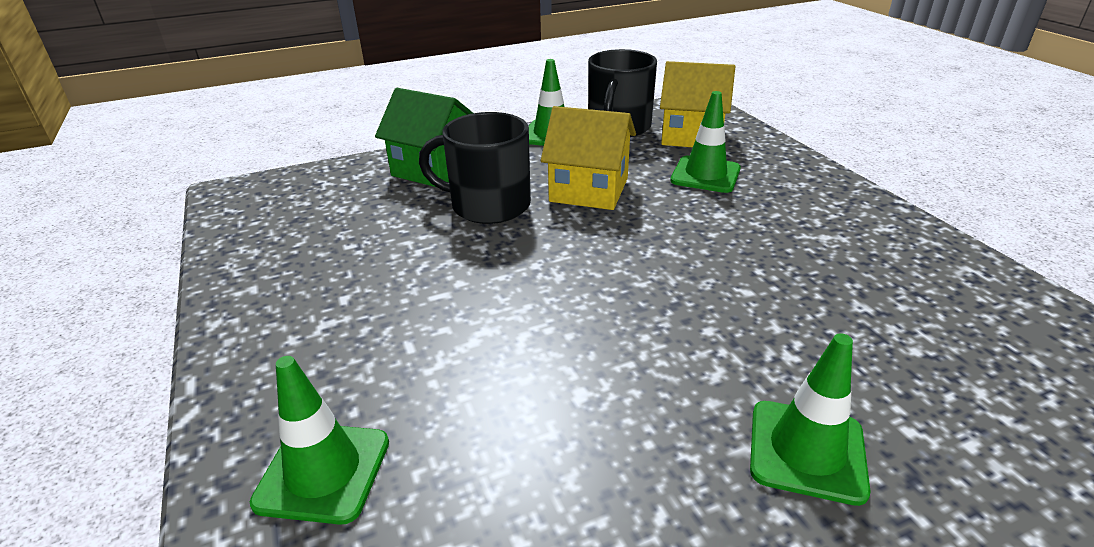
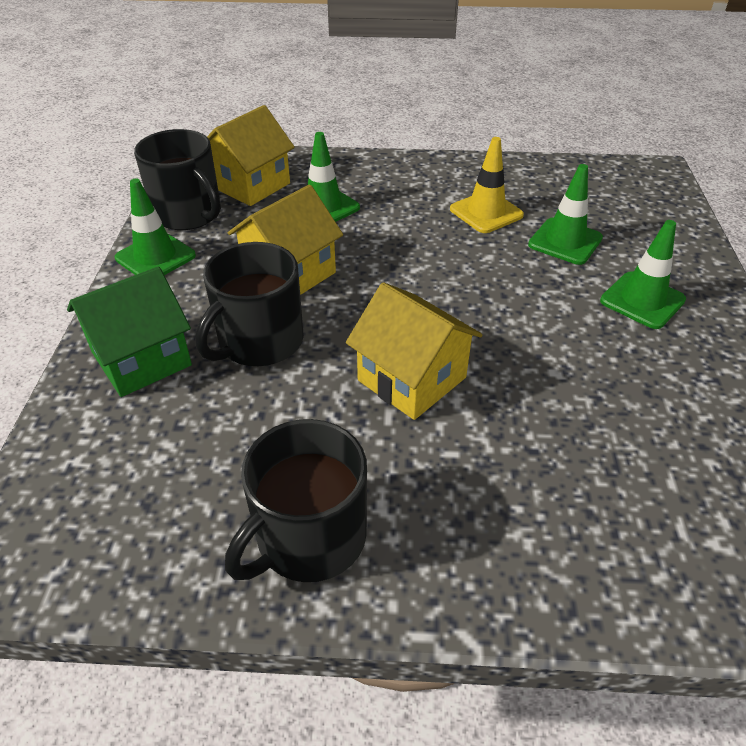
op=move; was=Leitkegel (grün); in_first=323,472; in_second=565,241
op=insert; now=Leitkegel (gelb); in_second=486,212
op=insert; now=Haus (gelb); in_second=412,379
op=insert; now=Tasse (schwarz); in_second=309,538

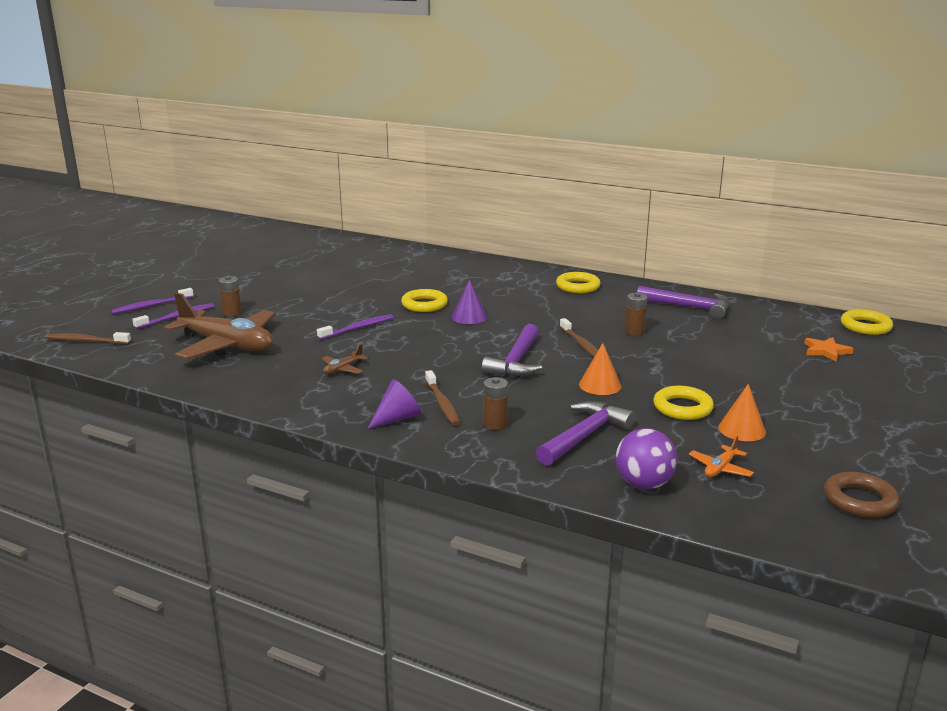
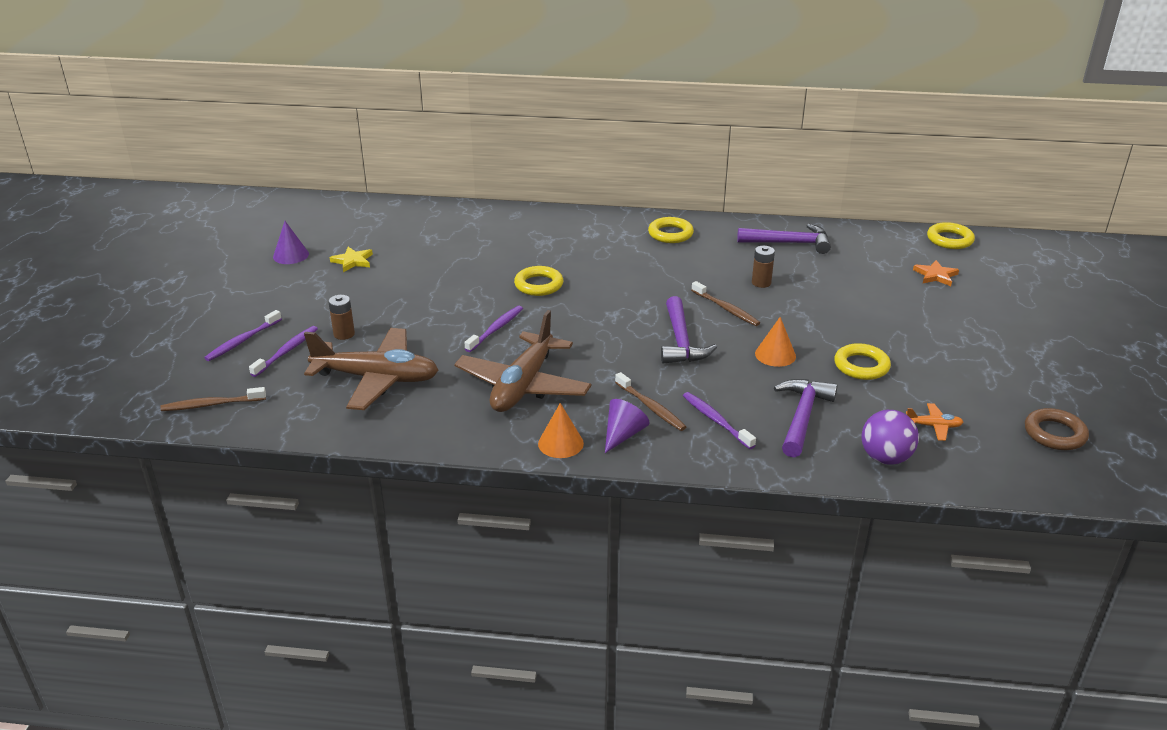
op=move; was=Kegel (lila); in_first=469,317; in_second=291,255
op=resize; was=Flugzeug (braun); in_first=343,369; in_second=523,385; ratio=2.49
op=replace; was=Batterie (braun); now=Zahnbürste (lila); in_first=495,424; in_second=716,421
op=move; was=Kegel (orange); in_first=742,429; in_second=560,443
op=rotate; was=Flugzeug (orange); in_first=720,468; in_second=933,426; clockwise=-105
op=insert; now=Stern (gelb); in_second=353,261

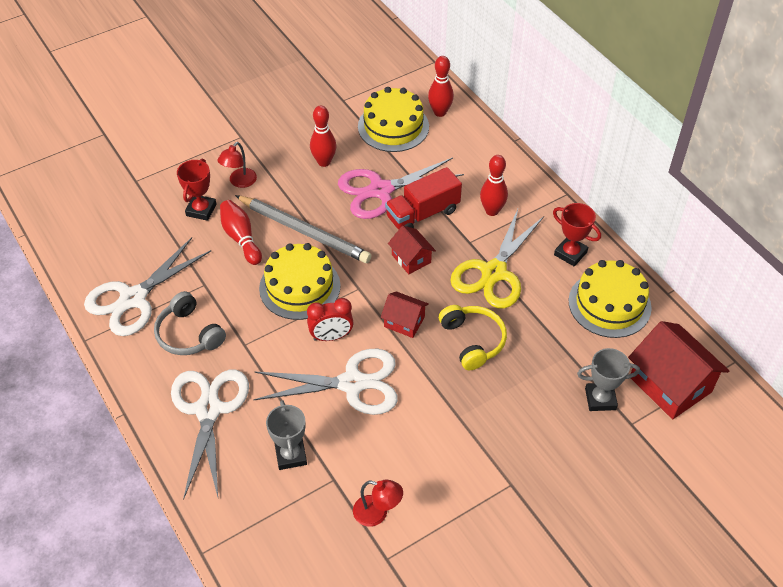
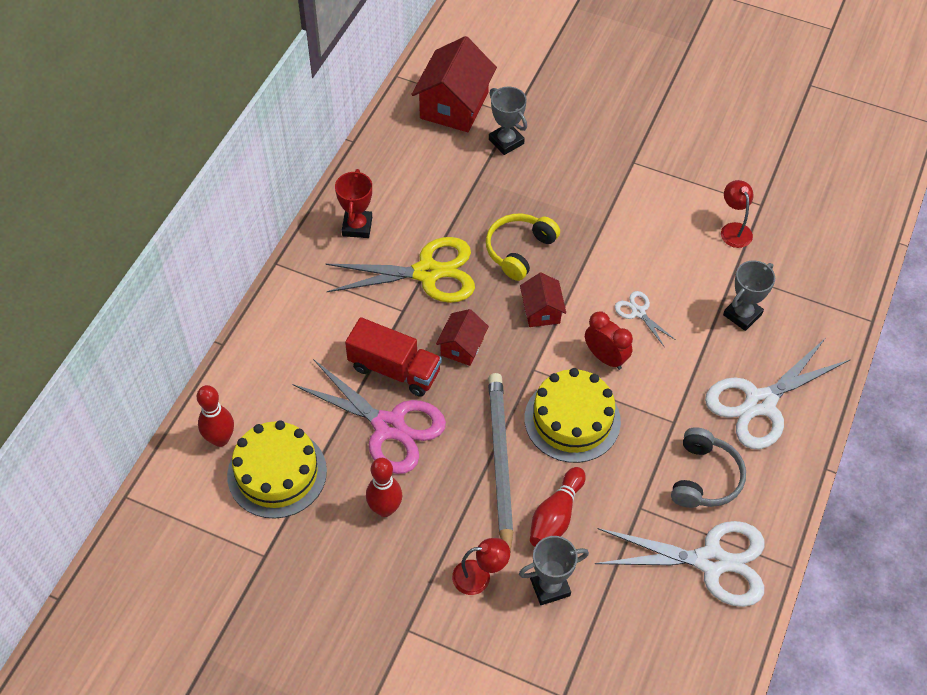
op=delete; was=Bowlingkegel (rot); in_first=492,211
op=recolor; was=Pokal (rot); now=Pokal (grau); in_first=201,210; in_second=549,586
op=delete; was=Kuchen (gelb); in_first=609,304
op=resize; was=Schere (weiß); in_first=353,383; in_second=638,312; ratio=0.46

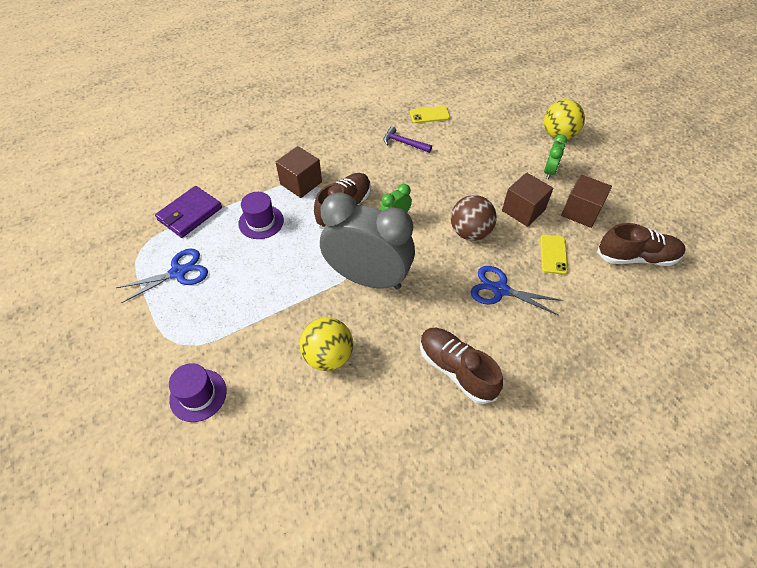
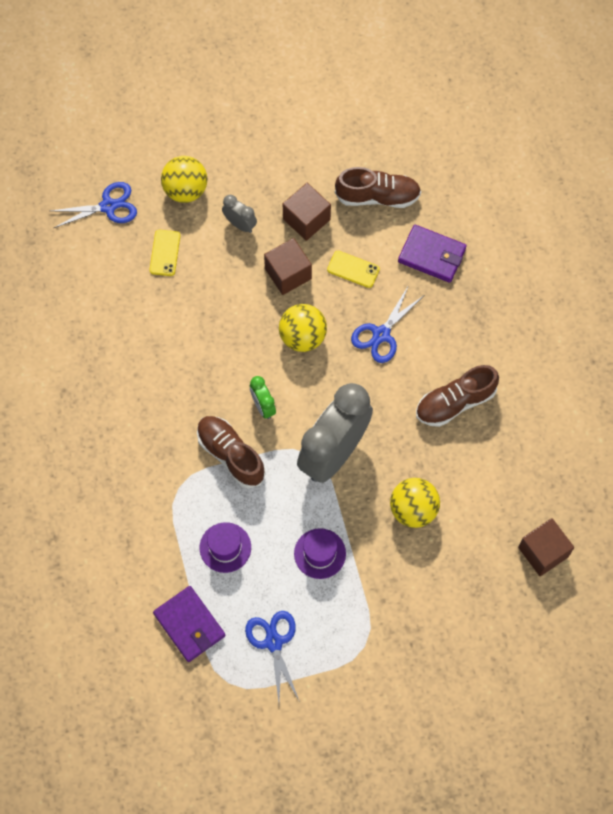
op=move; was=Handy (gelb); in_first=429,115; in_second=165,253
op=delete; was=Hammer (lila); in_first=404,143
op=recolor; was=Wecker (grün); now=Wecker (grau); in_first=549,171; in_second=240,224
op=move; was=Kubus (braun); in_first=301,183; in_second=543,552
op=recolor; was=Ball (braun); now=Ball (gelb); in_first=470,232; in_second=302,336
op=rotate; was=Schuh (braun); in_first=636,257; in_second=377,196; clockwise=75
op=move; was=Hut (lila); in_first=198,395; in_second=320,553
op=insert; now=Schere (blau); in_second=108,206
op=insert; now=Geldbörse (lila); in_second=432,255

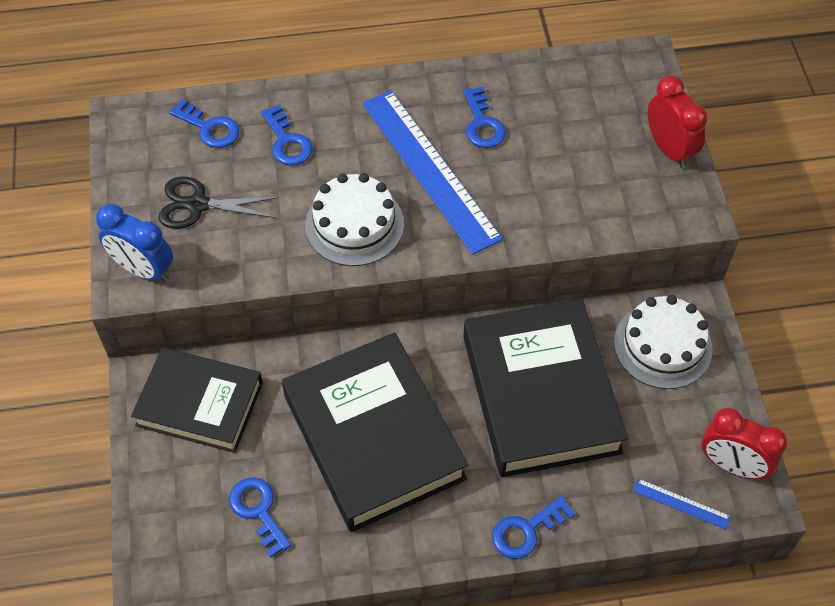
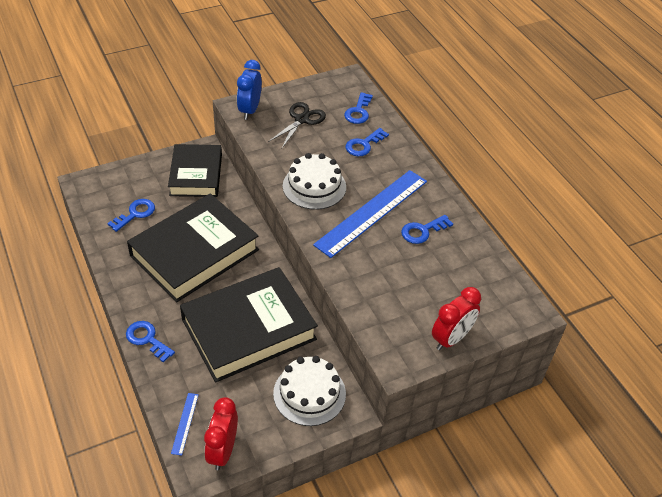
op=rotate; was=Schere (schwarz); in_first=198,205; in_second=301,120; clockwise=45

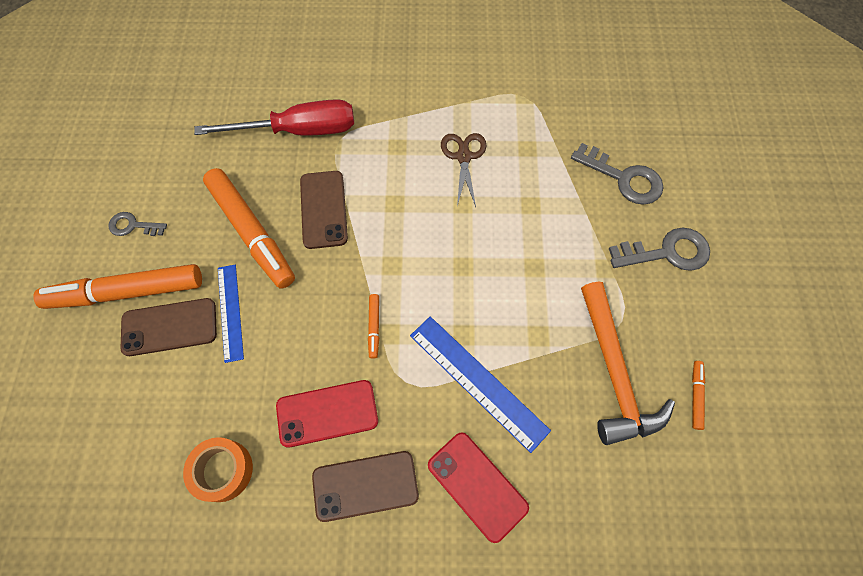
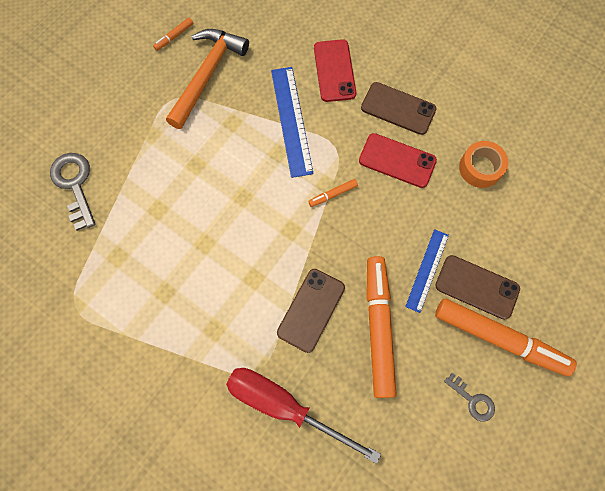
op=delete; was=Schere (braun); in_first=463,157
op=delete; was=Schlüssel (grau); in_first=666,252
op=rotate; was=Filzstift (orange); in_first=374,327; in_second=333,194; clockwise=-150

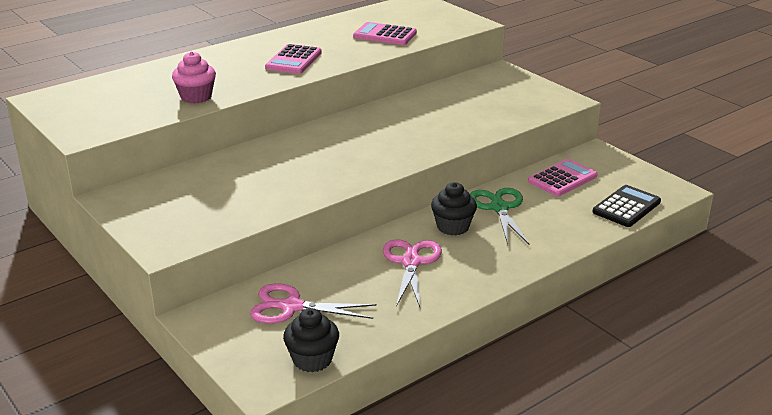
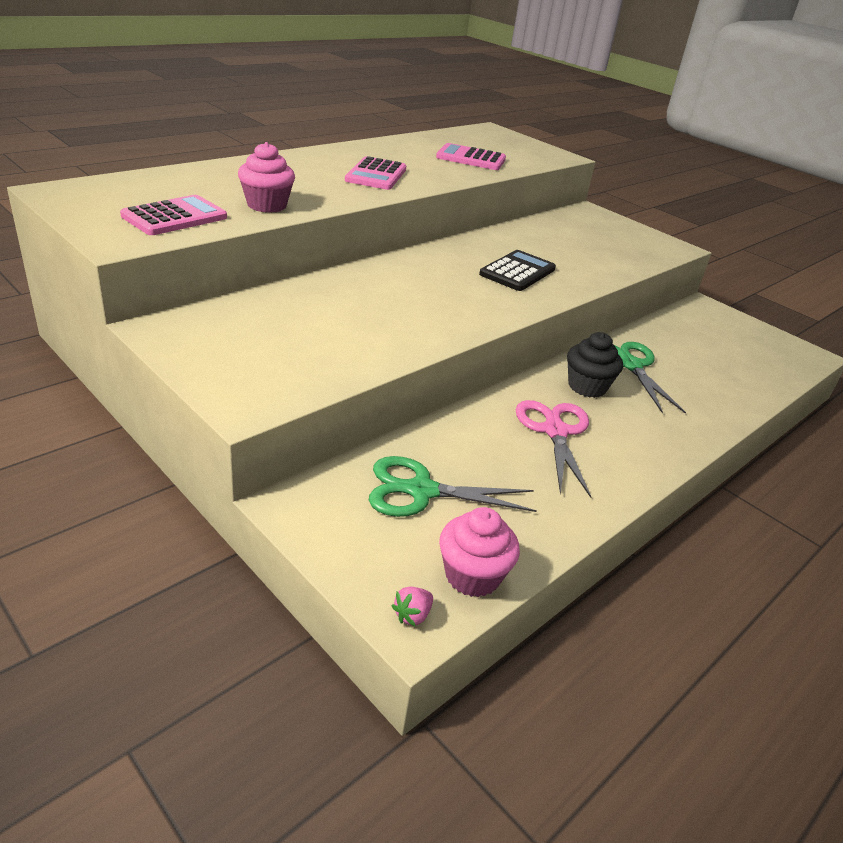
op=move; was=Taschenrechner (rosa); in_first=562,179; in_second=175,217
op=move; was=Taschenrechner (schwarz); in_first=626,207; in_second=517,272
op=recolor; was=Schere (rosa); now=Schere (grün); in_first=292,307; in_second=422,491
op=recolor; was=Muffin (schwarz); now=Muffin (rosa); in_first=312,359; in_second=472,576
op=insert; now=Erdbeere (rosa); in_second=412,615

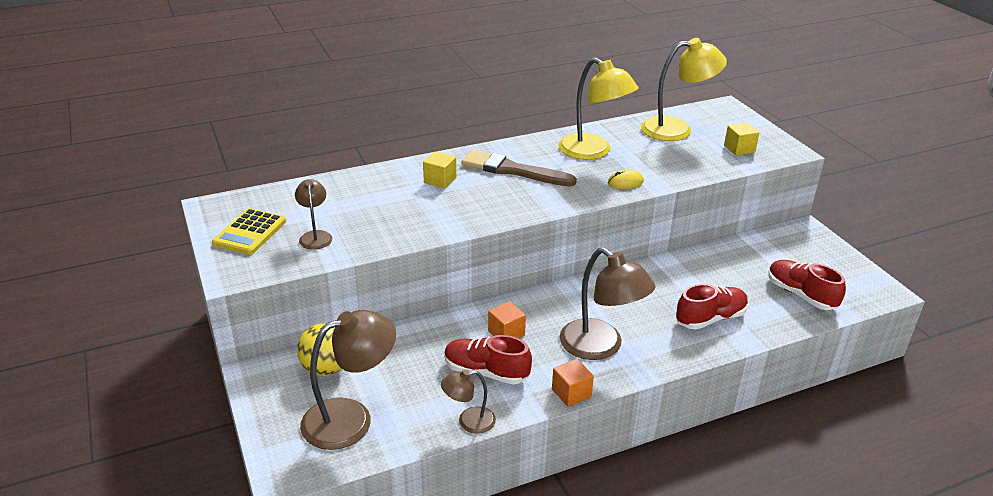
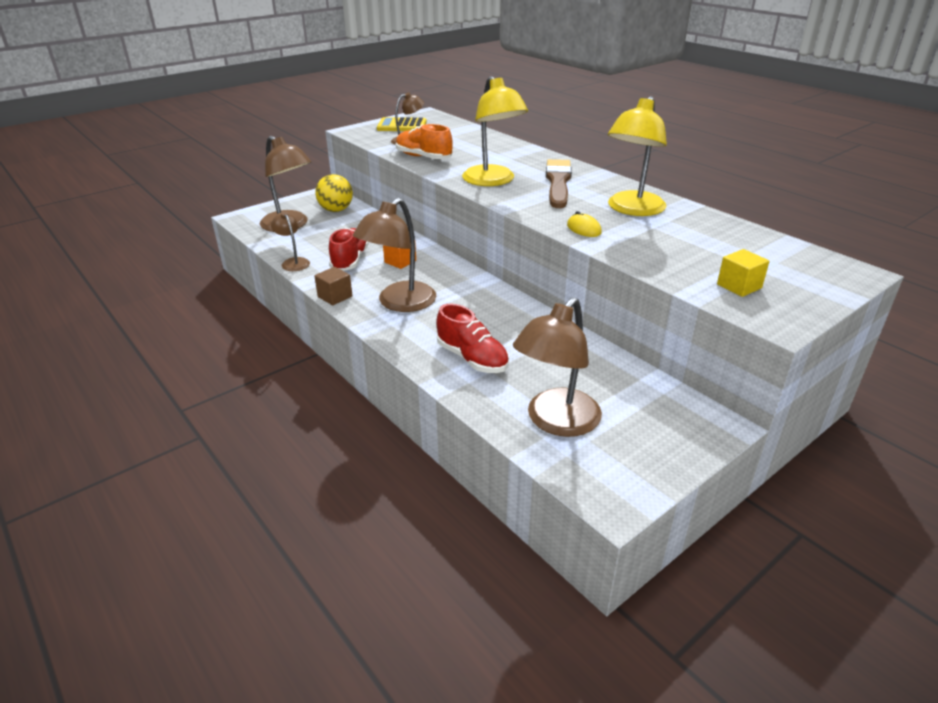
op=move; was=Lampe (gelb); in_first=677,129; in_second=493,181
op=delete; was=Kubus (gelb); in_first=440,180
op=replace; was=Schuh (rot); now=Lampe (braun); in_first=801,295; in_second=556,422
op=recolor; was=Kubus (orange); now=Kubus (braun); in_first=571,393; in_second=335,296
op=insert; now=Schuh (orange); in_second=423,157

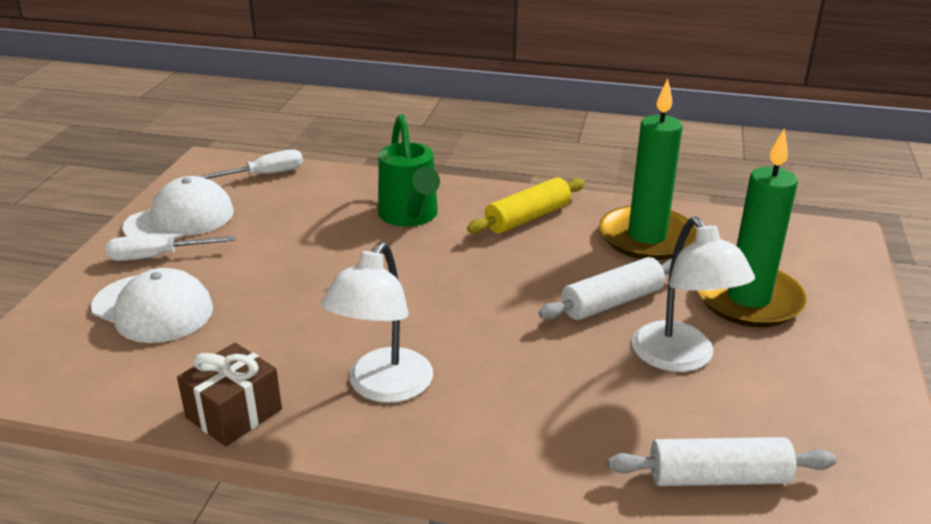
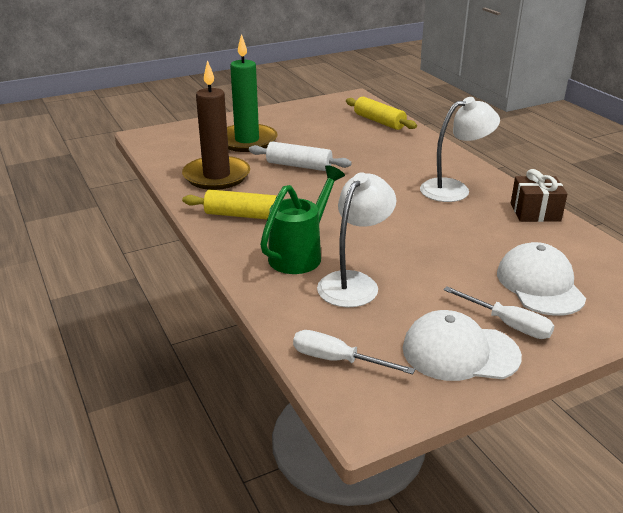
op=recolor; was=Kerze (grün); now=Kerze (braun); in_first=646,237; in_second=216,176
op=move; was=Lampe (weiß); in_first=681,358; in_second=354,282
op=recolor; was=Nudelholz (weiß); now=Nudelholz (gelb); in_first=718,477; in_second=379,121

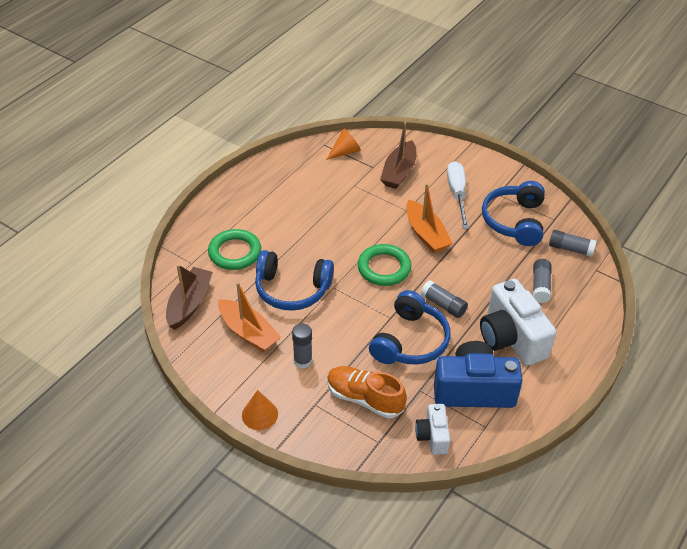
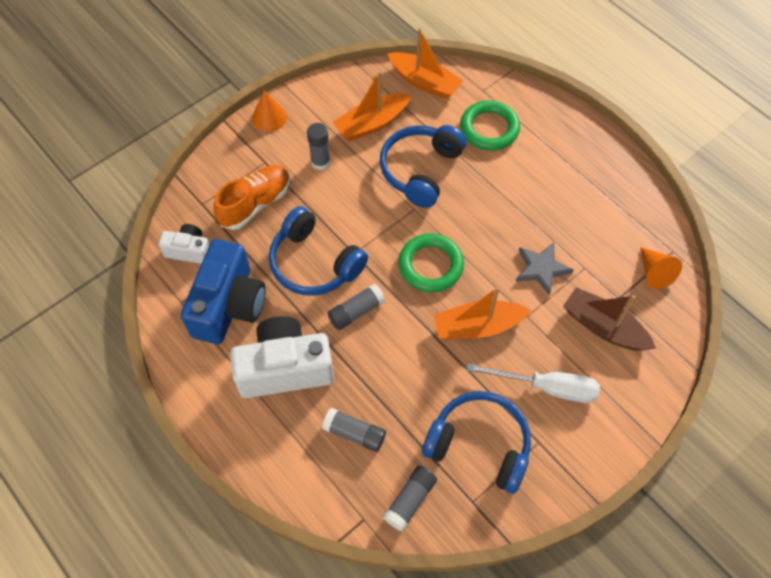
op=recolor; was=Boot (braun); now=Boot (orange); in_first=189,304; in_second=424,82
op=insert; now=Stern (grau); in_second=541,268

